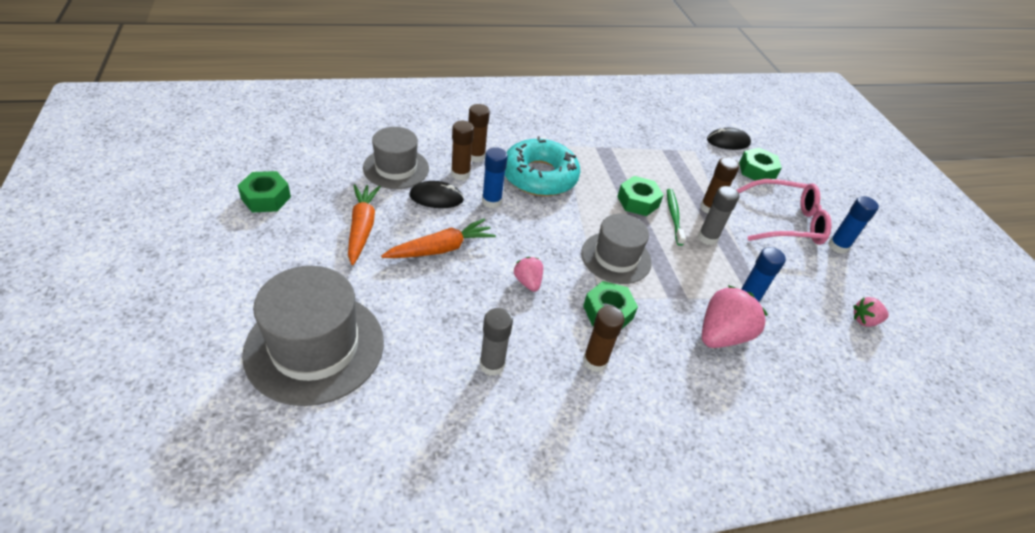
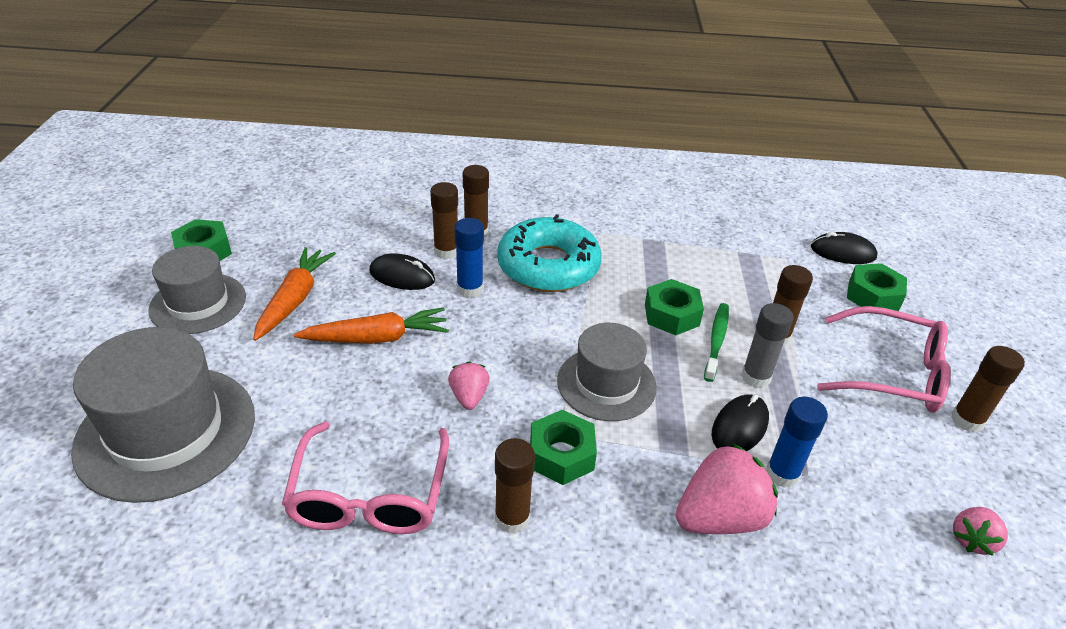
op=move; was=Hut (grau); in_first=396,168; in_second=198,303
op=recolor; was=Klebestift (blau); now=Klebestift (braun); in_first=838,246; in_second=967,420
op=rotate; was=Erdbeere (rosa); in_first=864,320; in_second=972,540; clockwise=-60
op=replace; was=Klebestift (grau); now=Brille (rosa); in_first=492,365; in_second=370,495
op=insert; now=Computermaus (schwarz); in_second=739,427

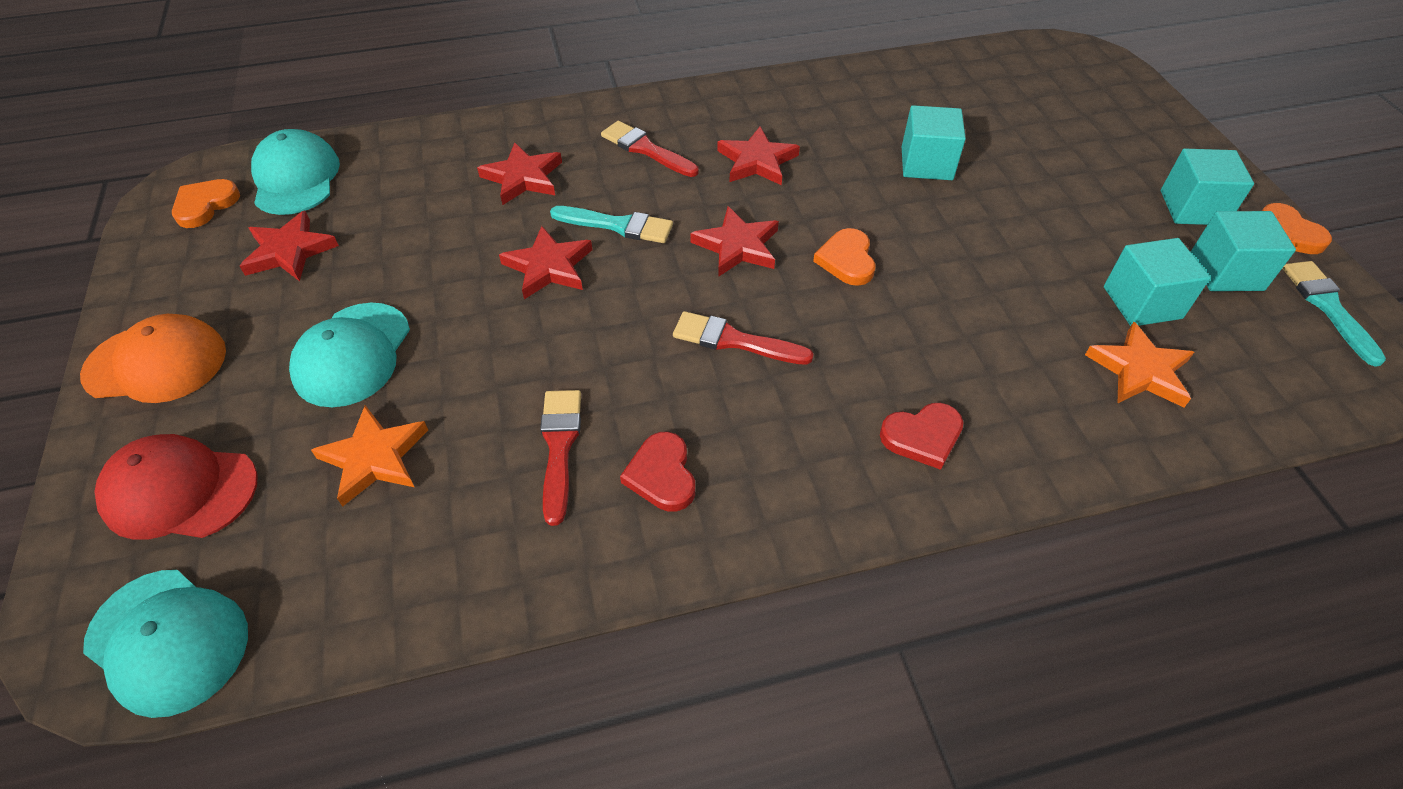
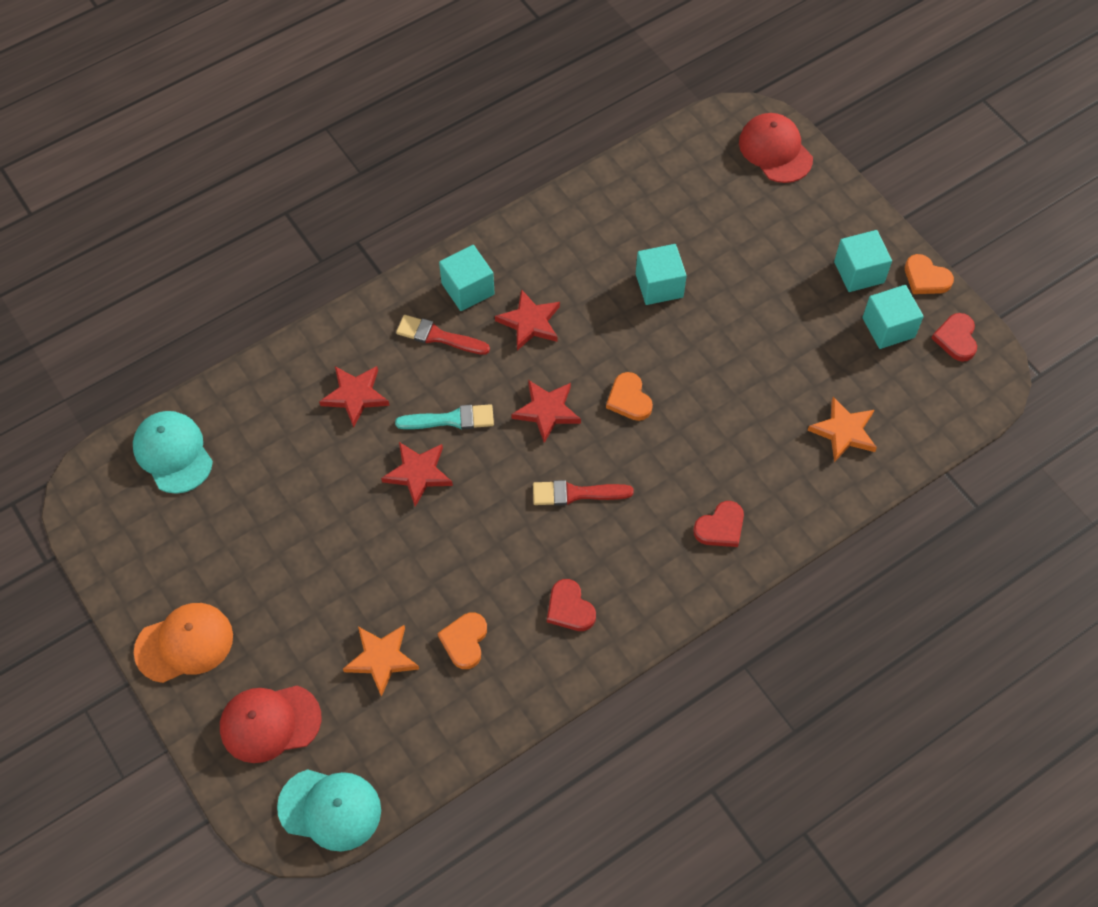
op=move; was=Herz (orange); in_first=205,205; in_second=464,641
op=delete; was=Stern (rot); in_first=289,251
op=move; was=Kubus (türkis); in_first=1142,302; in_second=468,289
op=replace; was=Pinsel (türkis); now=Herz (rot); in_first=1328,307; in_second=956,339
op=delete; was=Kappe (türkis); in_first=352,355
op=delete; was=Pinsel (rot); in_first=559,447
op=insert; now=Kappe (rot); in_second=775,150

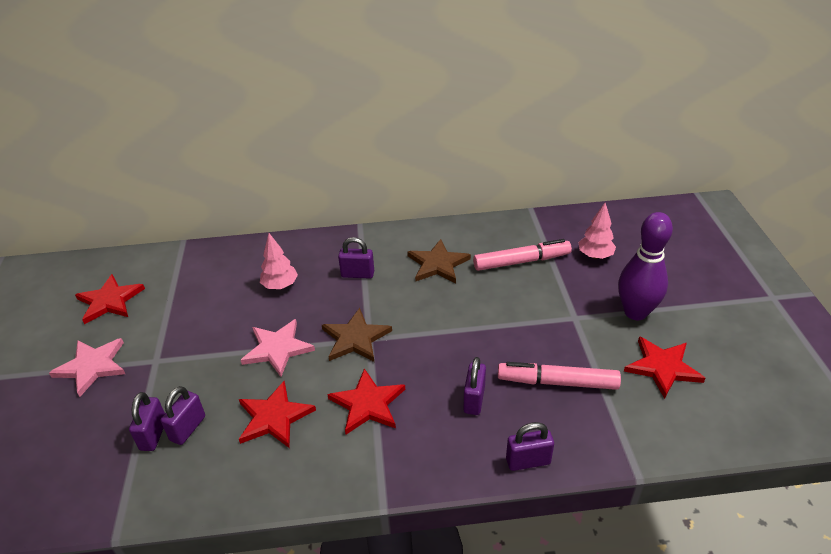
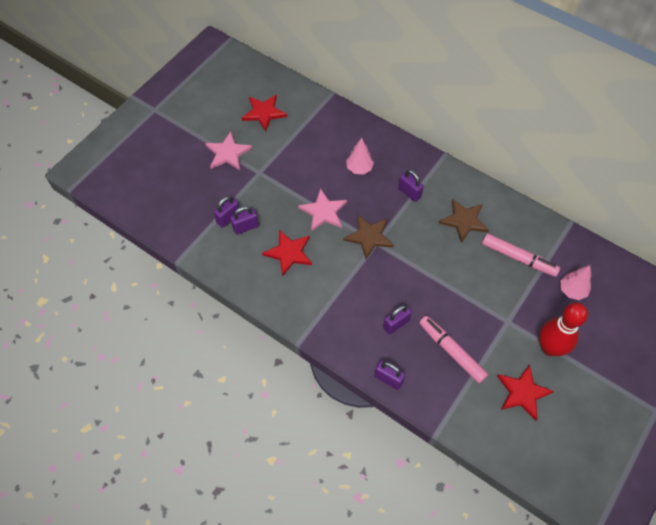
op=recolor; was=Bowlingkegel (lila); now=Bowlingkegel (rot); in_first=635,312; in_second=550,348
op=delete; was=Stern (rot); in_first=368,404

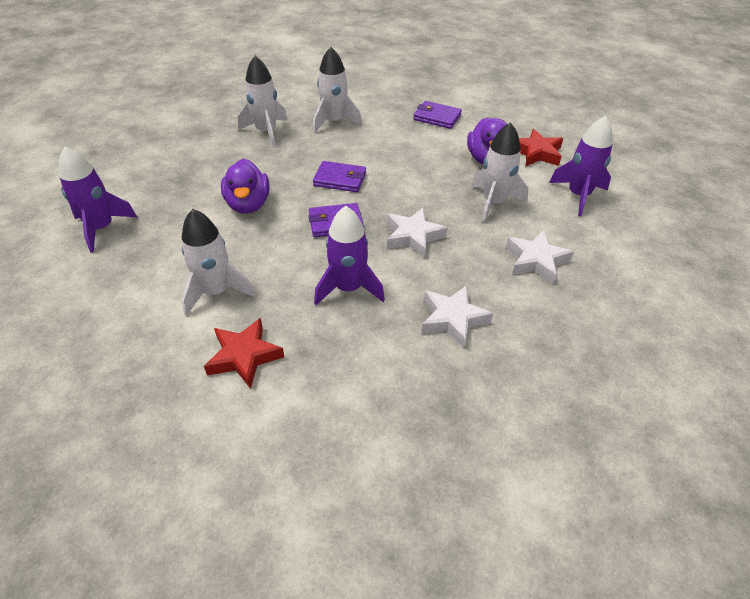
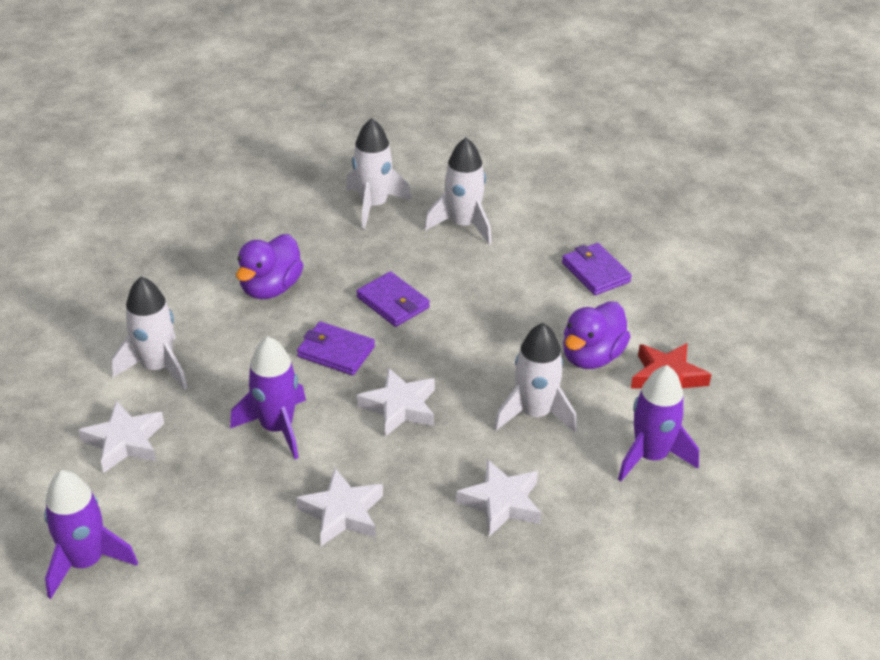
op=move; was=Rakete (lila); in_first=102,228; in_second=86,562
op=recolor; was=Stern (rot); now=Stern (weiß); in_first=244,356; in_second=125,441

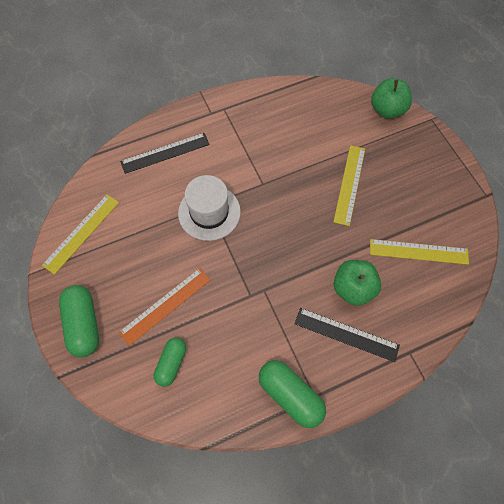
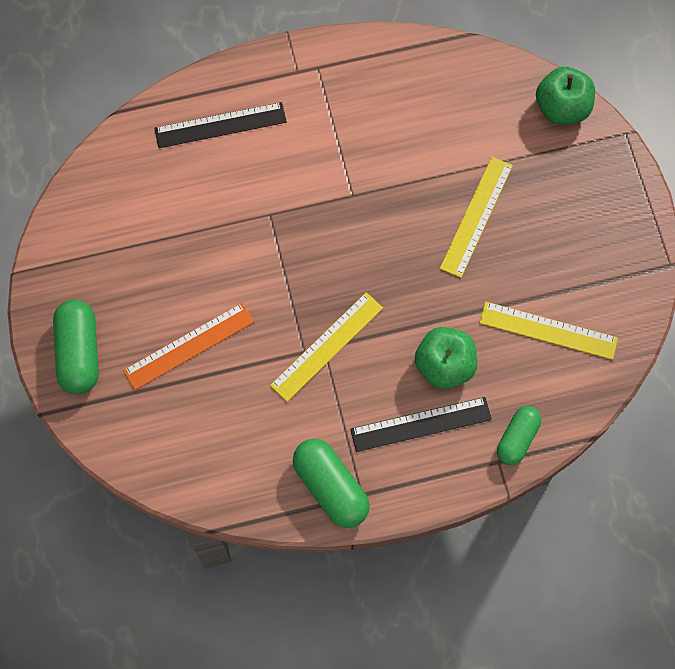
op=delete; was=Hut (weiß); in_first=209,212
op=move; was=Lineal (gelb); in_first=81,233; in_second=326,346
op=rotate; was=Lineal (schwarz); in_first=346,334; in_second=421,424; clockwise=-45
op=move; was=Kapsel (grün); in_first=171,363; in_second=517,438

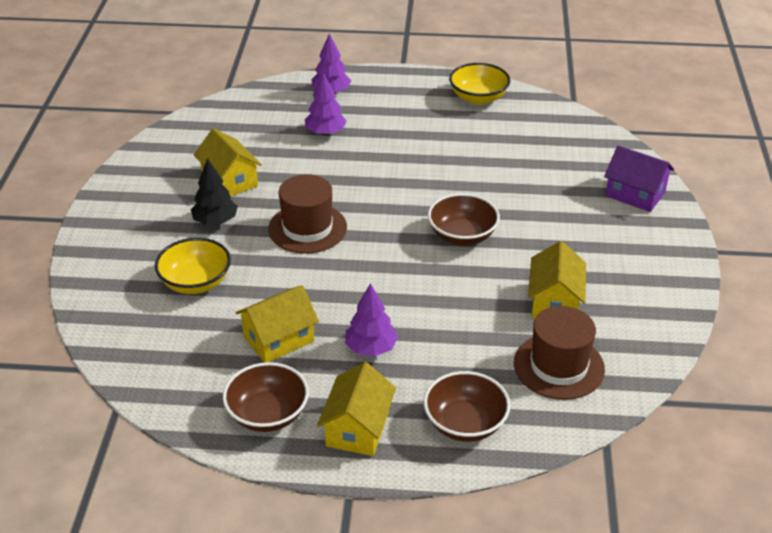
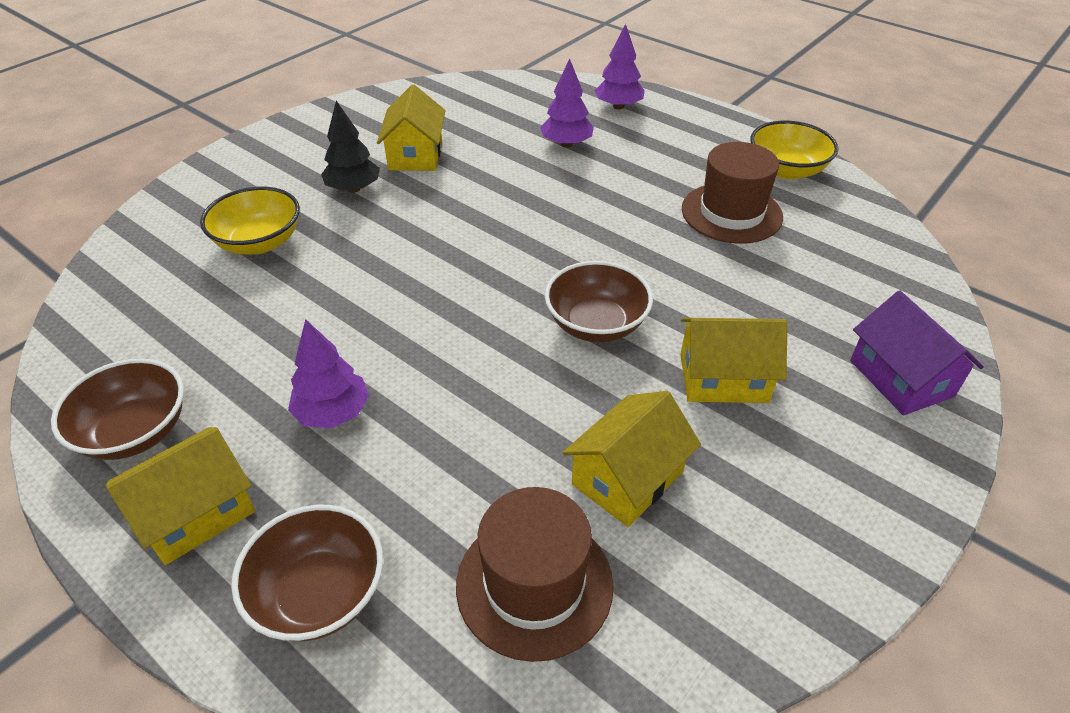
op=move; was=Hut (braun); in_first=307,228; in_second=731,213
op=move; was=Haus (gelb); in_first=279,339; in_second=723,378

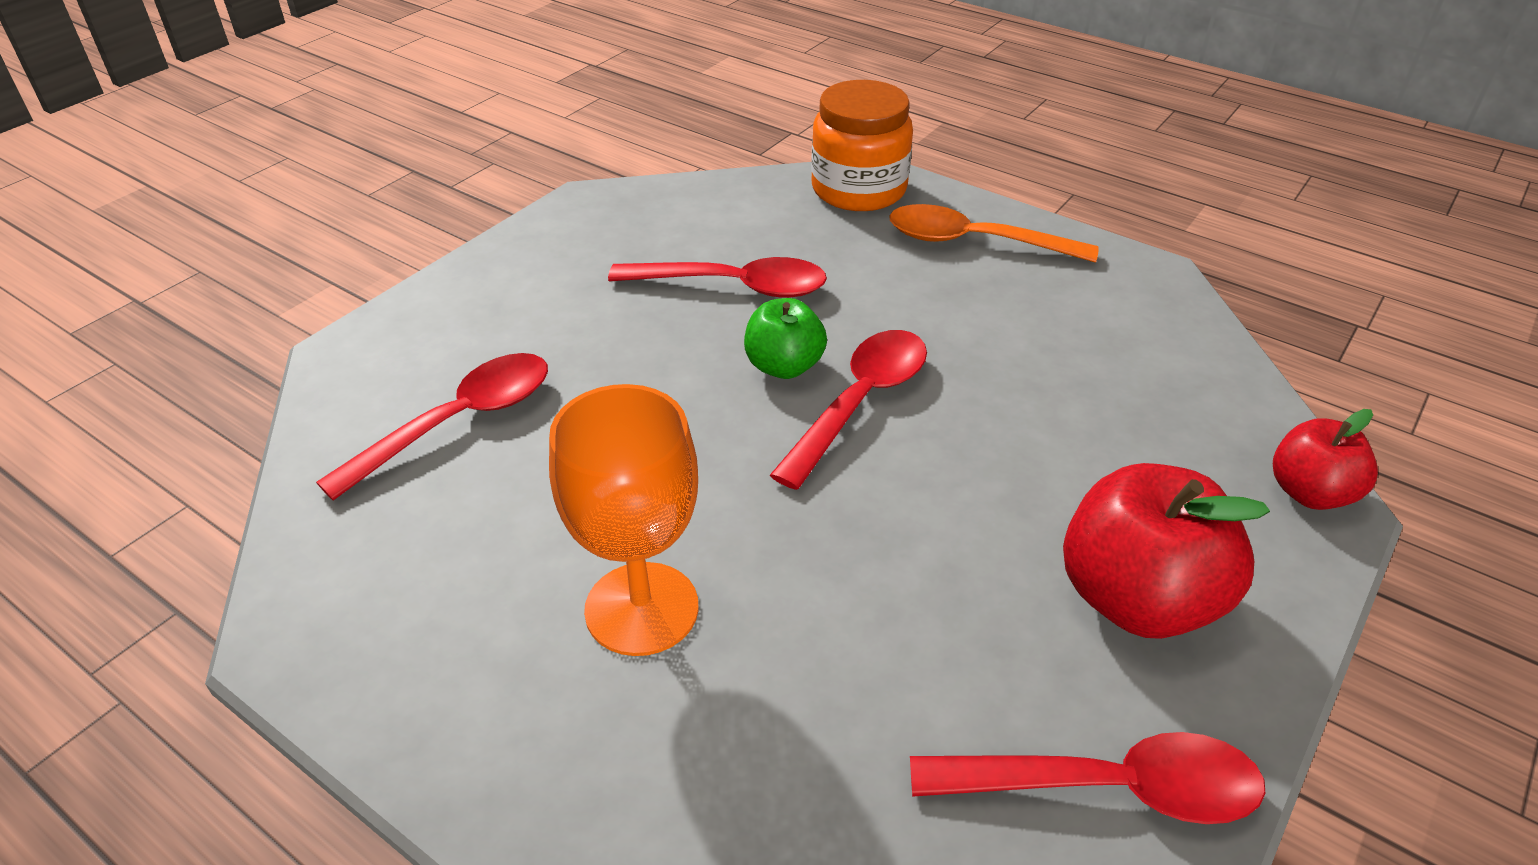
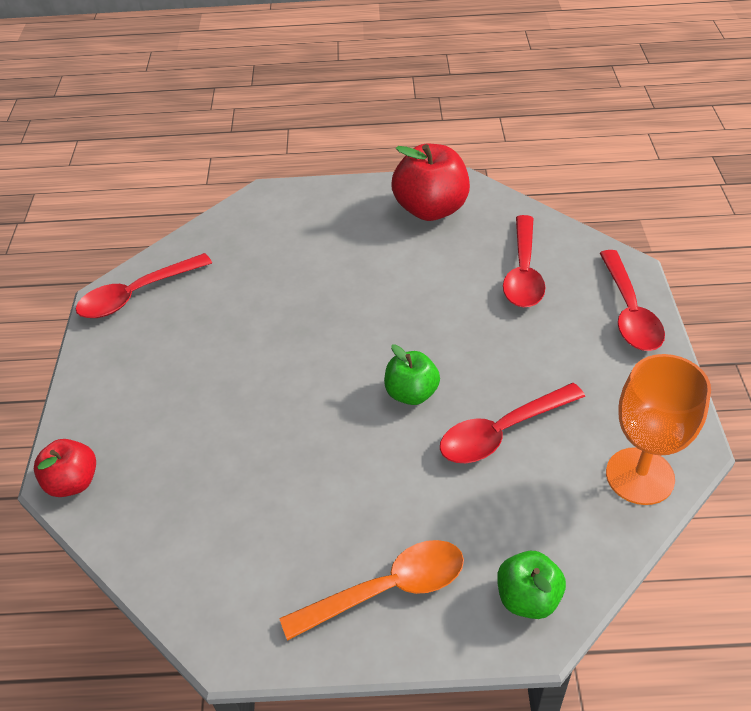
op=replace; was=Einmachglas (orange); now=Apfel (grün); in_first=858,189; in_second=528,598
op=move; was=Löffel (rot); in_first=860,402; in_second=629,312
op=move; was=Kelch (orange); in_first=641,608; in_second=640,476
op=move; was=Apfel (rot); in_first=1137,599; in_second=431,209

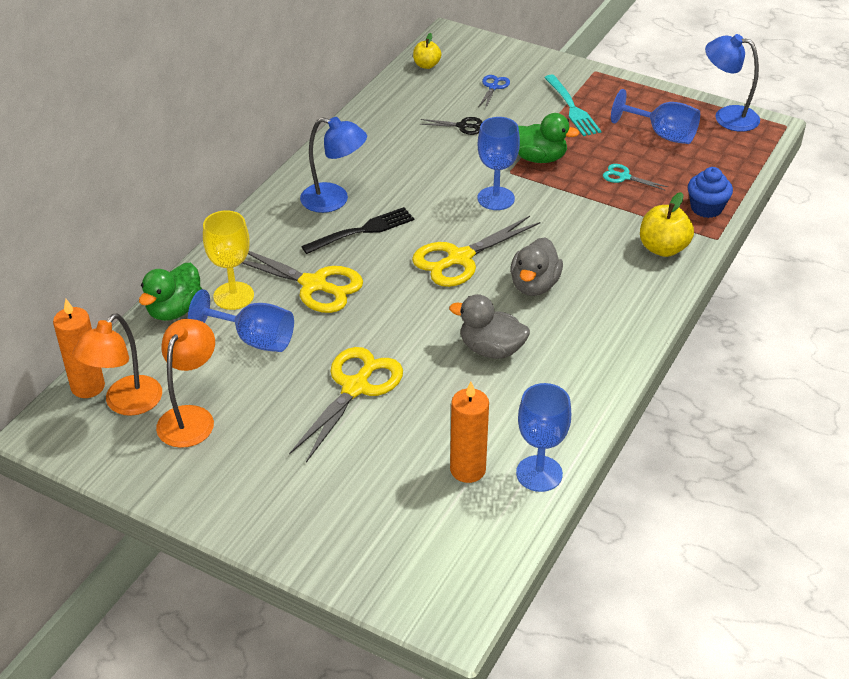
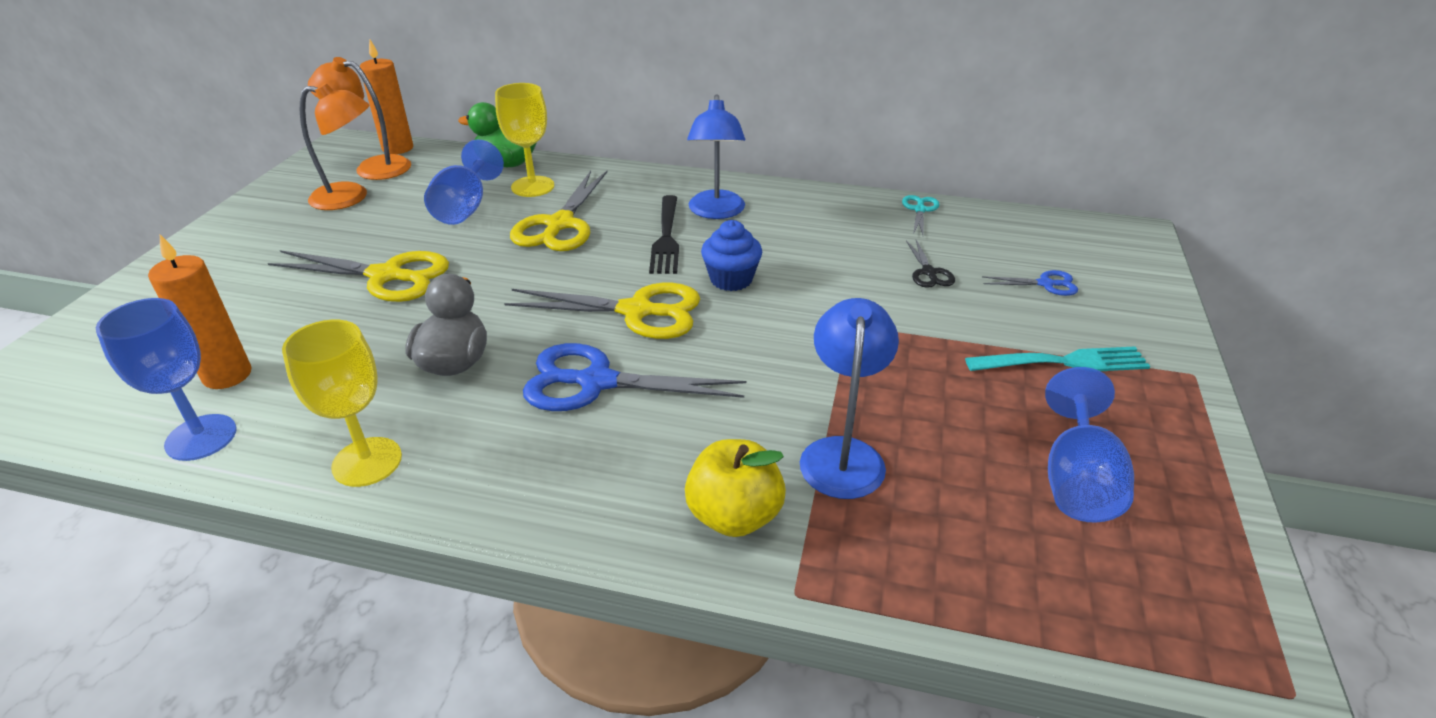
op=delete; was=Apfel (gelb); in_first=426,65
op=move; was=Lampe (blau); in_first=727,117; in_second=842,453
op=rotate; was=Gabel (türkis); in_first=571,108; in_second=1062,362; clockwise=-150
op=delete; was=Ente (grün); in_first=538,158
op=delete; was=Kelch (blau); in_first=496,198
op=move; was=Schere (türkis); in_first=624,177; in_second=920,210
op=move; was=Muffin (blau); in_first=706,208; in_second=731,279
op=rotate; was=Gabel (schwarz); in_first=361,231; in_second=666,237; clockwise=45
op=rotate; was=Schere (gelb); in_first=459,258; in_second=637,311; clockwise=150
op=replace; was=Ente (grau); now=Schere (blau); in_first=534,285; in_second=596,382
op=insert; now=Kelch (gelb); in_second=367,462

